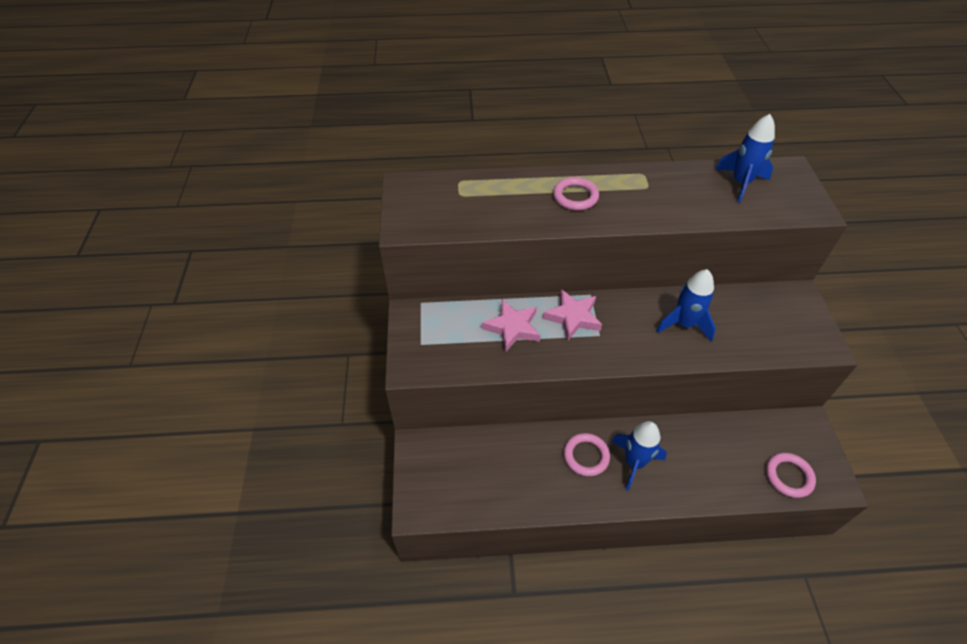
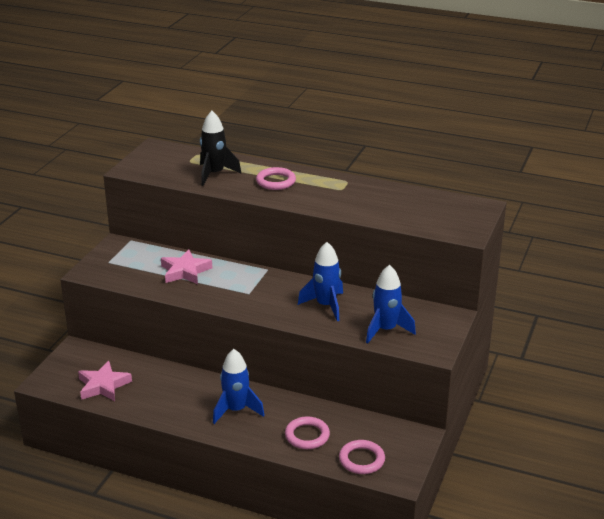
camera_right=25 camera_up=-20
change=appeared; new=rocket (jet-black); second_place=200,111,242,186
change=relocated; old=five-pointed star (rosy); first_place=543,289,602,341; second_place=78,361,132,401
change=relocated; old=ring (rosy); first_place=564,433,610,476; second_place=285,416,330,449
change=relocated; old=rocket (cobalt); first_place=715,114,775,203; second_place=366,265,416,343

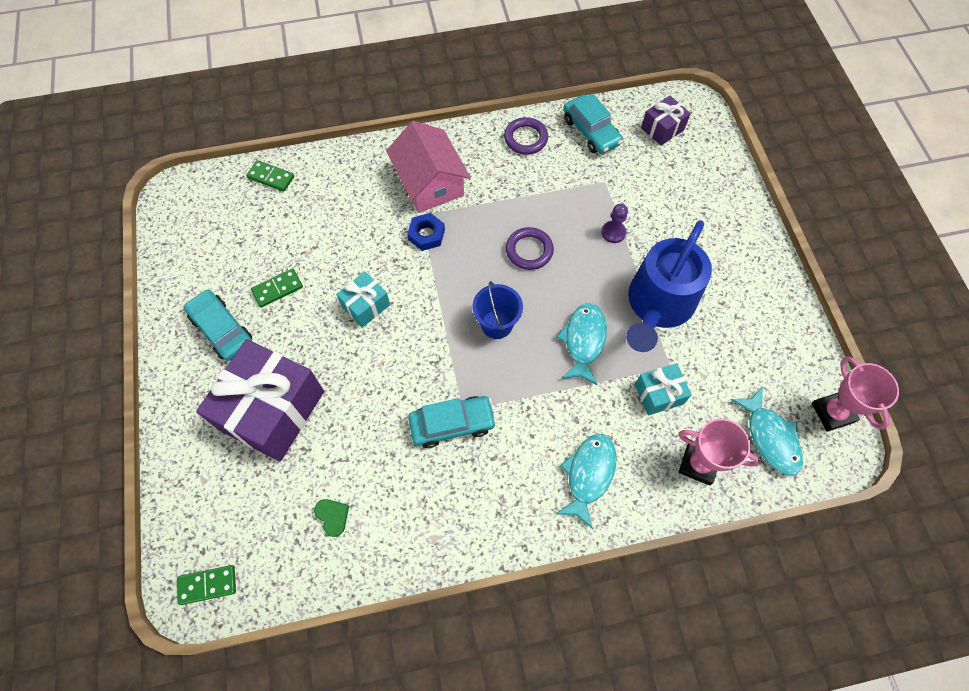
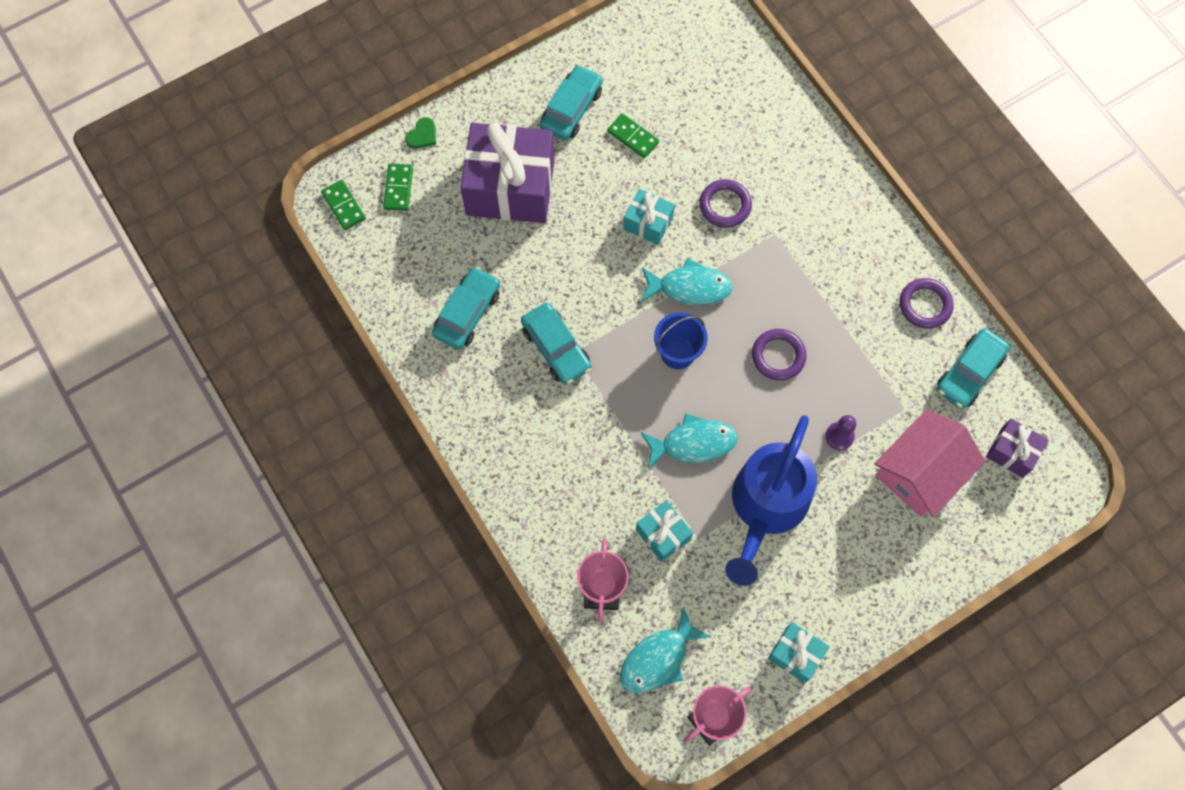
camera_right=70 camera_up=5
change=missing; old=hex nut (cobalt); first_place=407,213,445,251
change=appeared; new=automobile (turquoise); second_place=432,267,500,350
change=appeared; new=ring (violet); second_place=699,179,752,228
change=appeared; new=gift (turquoise); second_place=768,622,830,683
change=relocated; old=domino tile (leaf-green); first_place=246,160,294,192; second_place=383,164,413,211
change=relocated; old=love heart (leaf-green); first_place=314,499,349,537; second_place=405,117,436,149
change=relocated; old=cottage (rosy); first_place=386,121,471,213; second_place=874,410,985,517
change=relocated; old=fish (turquoise); first_place=556,434,617,529; second_place=641,258,733,305
change=spun; old=sprinkling can (cobalt); first_place=626,220,712,352; second_place=725,415,817,586; degrees=-75

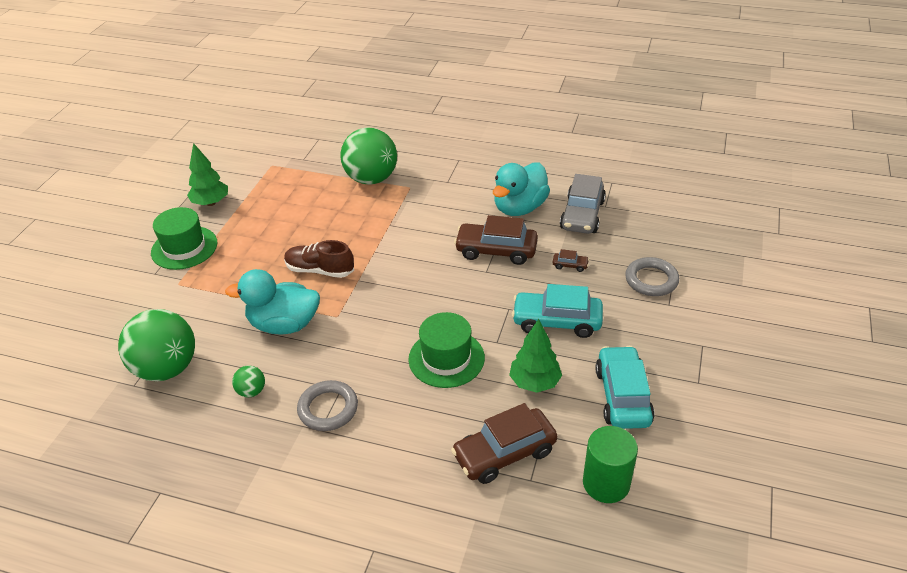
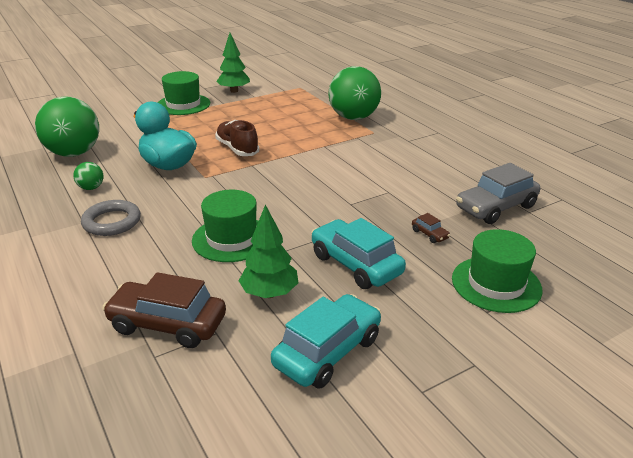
camera_right=40 camera_up=-10
change=missing; old=automobile (dark brown); first_place=454,215,538,265
change=missing; old=toy duck (turquoise); first_place=493,162,550,216
change=missing; old=solid cylinder (leaf-green); first_place=583,426,638,503
change=exchanged; old=ring (gray); new=hat (leaf-green); first_place=625,257,679,296; second_place=452,229,542,313

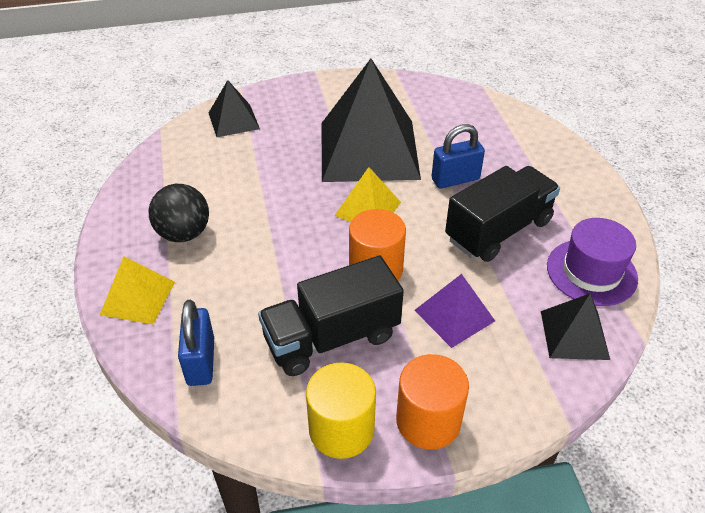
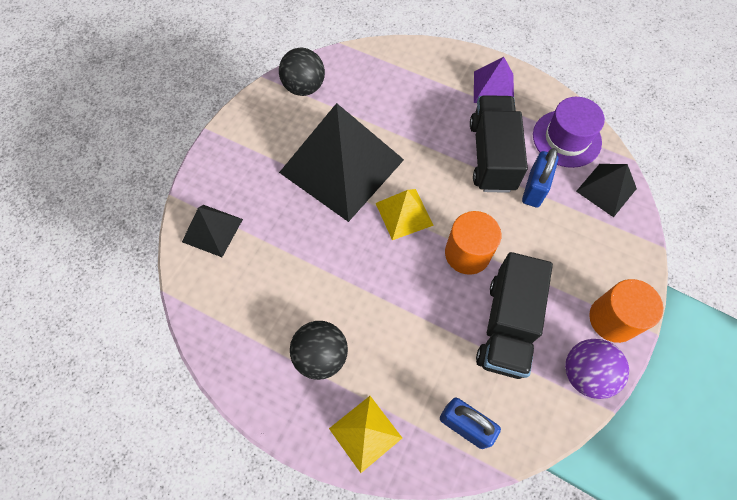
camera_right=-50 camera_up=20
change=appeared; new=play ball (jet-black); second_place=279,48,325,96
change=relocated; old=pyramid shape (violet); first_place=414,274,495,348; second_place=474,57,514,103
change=relocated; old=small lock (cobalt); first_place=432,124,485,188; second_place=522,148,558,208
change=exchanged; old=solid cylinder (bright yellow); new=play ball (violet); first_place=306,362,376,459; second_place=565,339,629,399

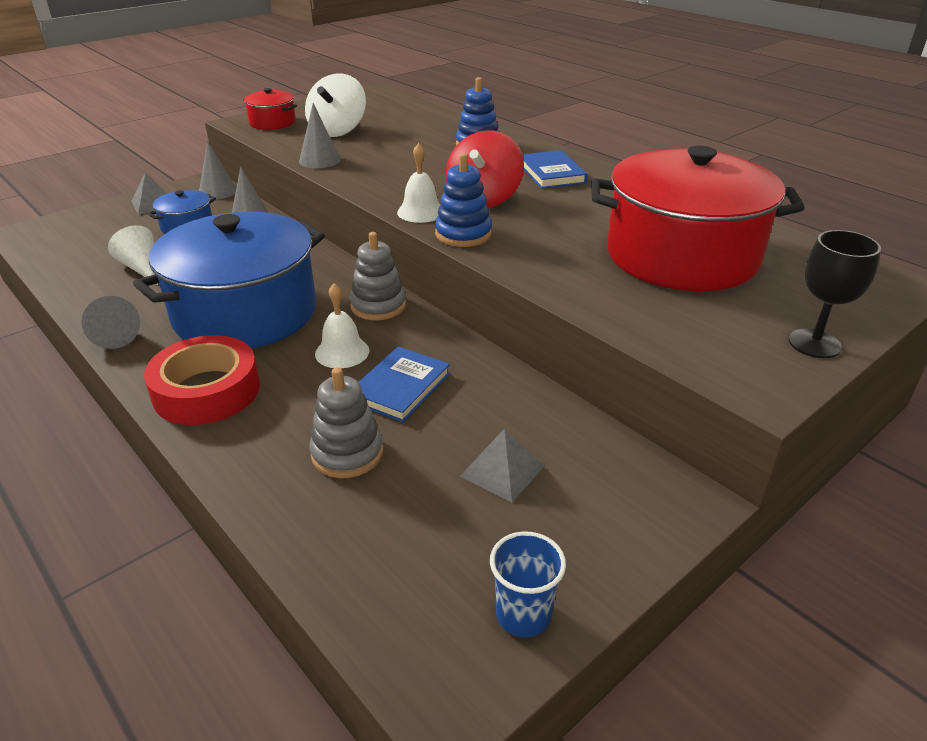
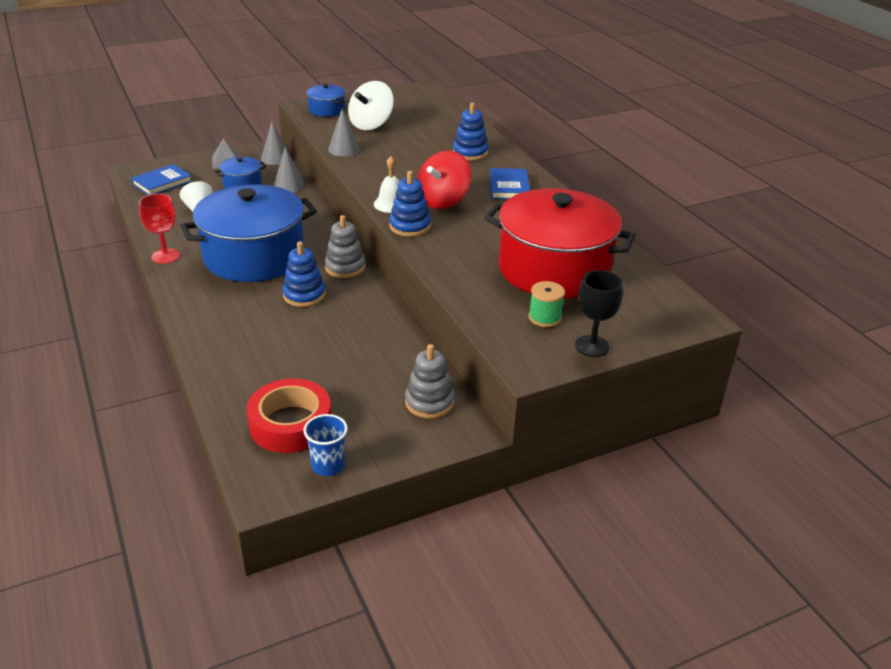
camera_right=15 camera_up=0
change=missing; old=pyramid shape (gray); first_place=460,429,544,502
change=appeared; new=reel of thread (leaf-green); second_place=529,281,565,327
change=relocated; old=tape (red); first_place=144,335,260,425; second_place=247,378,331,453
change=relocated; old=stacking toy (gray); first_place=309,367,383,478; second_place=405,344,455,418
change=relocated; old=hardback (cobalt); first_place=359,346,450,422; second_place=131,164,192,195
change=exchanged; old=solid cone (gray); new=wine glass (red); first_place=81,296,140,349; second_place=139,194,180,264
change=exchanged; old=hand bell (white); new=stacking toy (cobalt); first_place=315,283,369,368; second_place=282,241,326,307
change=colour; old=pot (red); new=pot (cobalt); first_place=243,88,297,130; second_place=306,84,345,117

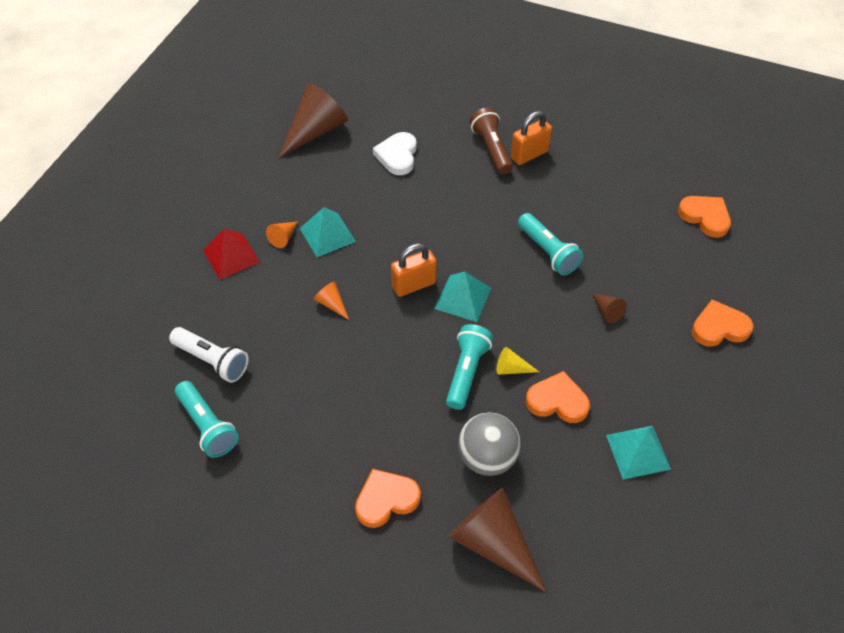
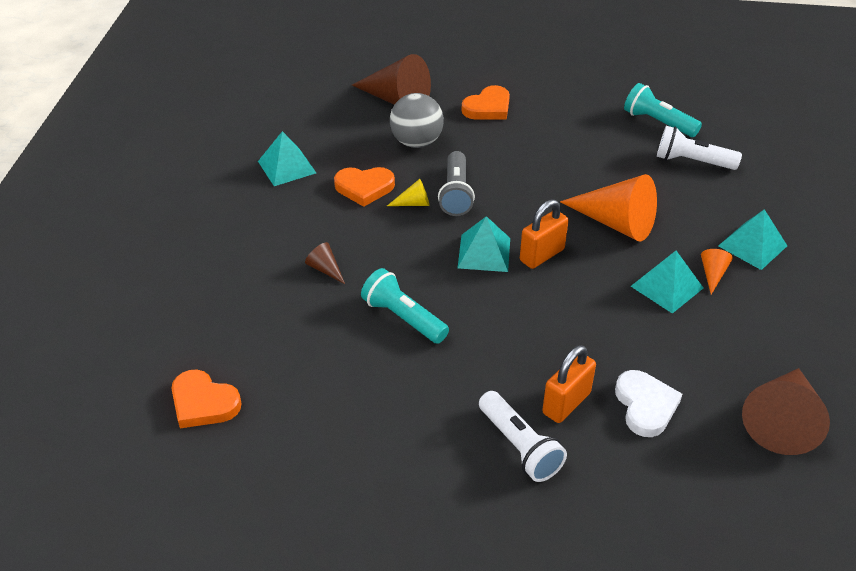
camera_right=165 camera_up=-10
change=missing; old=love heart (orange); first_place=692,299,754,347
change=relocated; old=small lock (orange); first_place=511,111,552,165; second_place=542,345,596,423
change=colour; old=pyramid shape (red); new=pyramid shape (turquoise); first_place=203,229,260,280; second_place=718,209,787,270
change=colour; old=flashlight (turquoise); new=flashlight (gray); first_place=446,324,493,410; second_place=438,151,475,216
change=colour; old=flashlight (dark brown); new=flashlight (white); first_place=470,107,513,174; second_place=479,391,567,482
change=size; old=solid cone (orange); first_place=314,282,349,320; second_place=560,174,657,241; factor=2.23

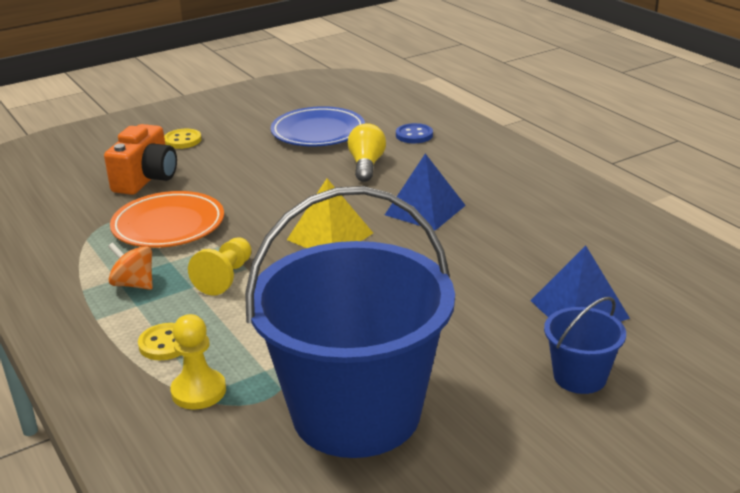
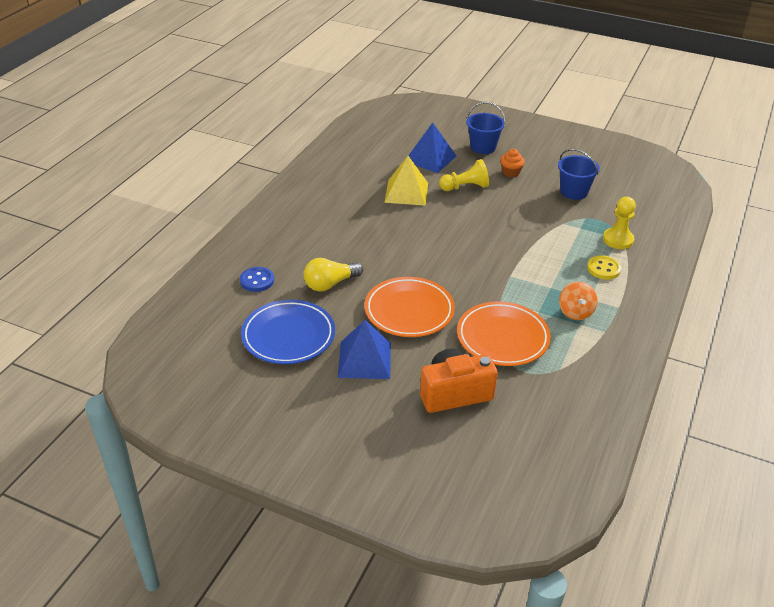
camera_right=-125 camera_up=10
change=missing; old=sewing button (bright yellow); first_place=164,129,202,149
change=appeared; new=dinner plate (orange); second_place=364,277,455,337
change=appeared; new=muffin (orange); second_place=500,149,525,177
change=relocated; old=game pawn (bright yellow); first_place=188,237,252,296; second_place=439,159,489,191
change=relocated; old=pyramid shape (bright yellow); first_place=287,179,373,248; second_place=384,156,428,206
change=relocated; old=pyramid shape (cobalt); first_place=385,153,466,231; second_place=338,320,391,379
change=size; old=bucket (cobalt); first_place=245,186,455,458; second_place=558,149,600,200; factor=0.42

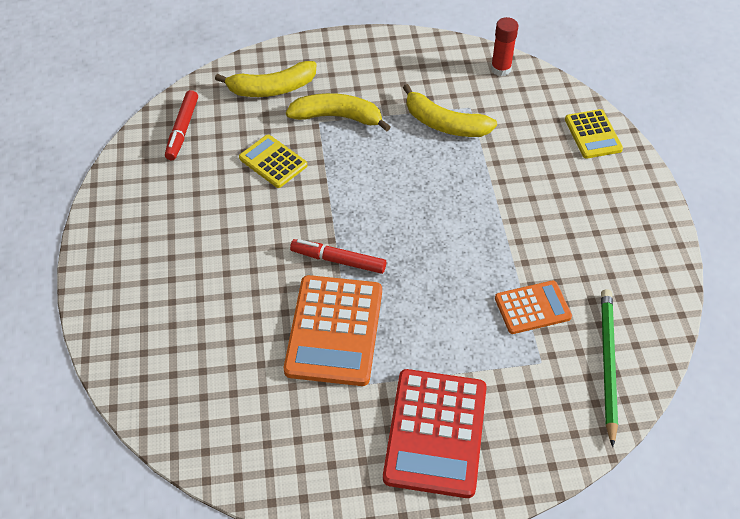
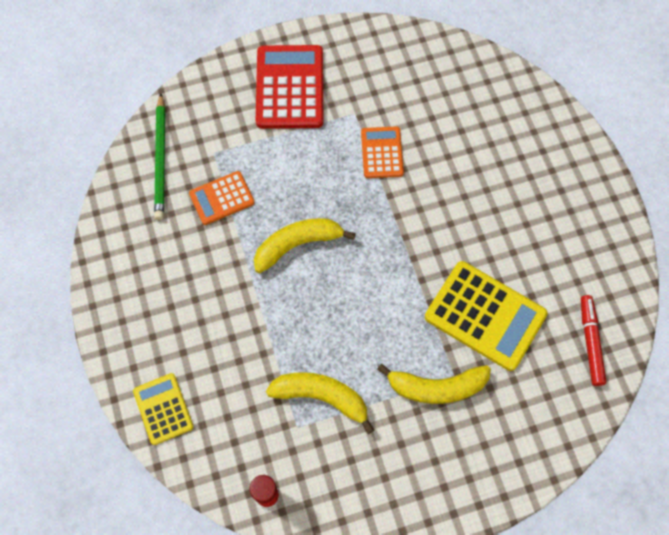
camera_right=170 camera_up=15
change=missing; old=felt pen (red); first_place=290,239,386,274
change=relocated; old=banana fruit (bright yellow); first_place=215,61,316,97; second_place=254,218,356,273
change=size; old=calculator (bright yellow); first_place=239,135,307,188; second_place=425,261,548,371; factor=1.74
change=size; old=calculator (orange); first_place=284,275,382,386; second_place=361,126,404,178; factor=0.57

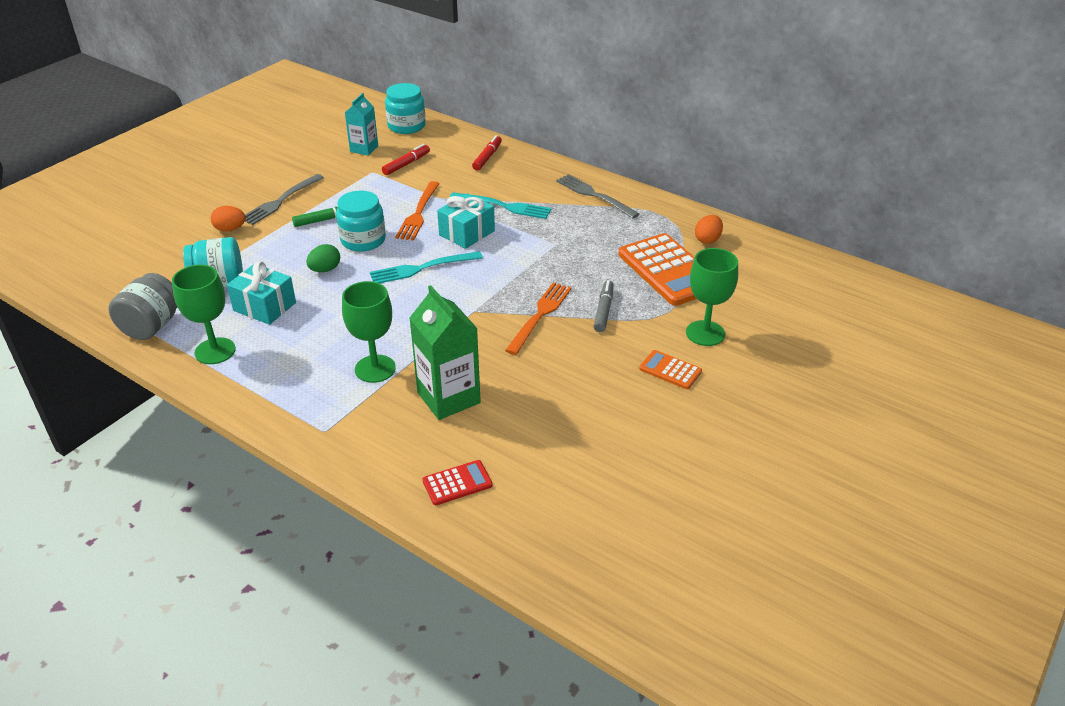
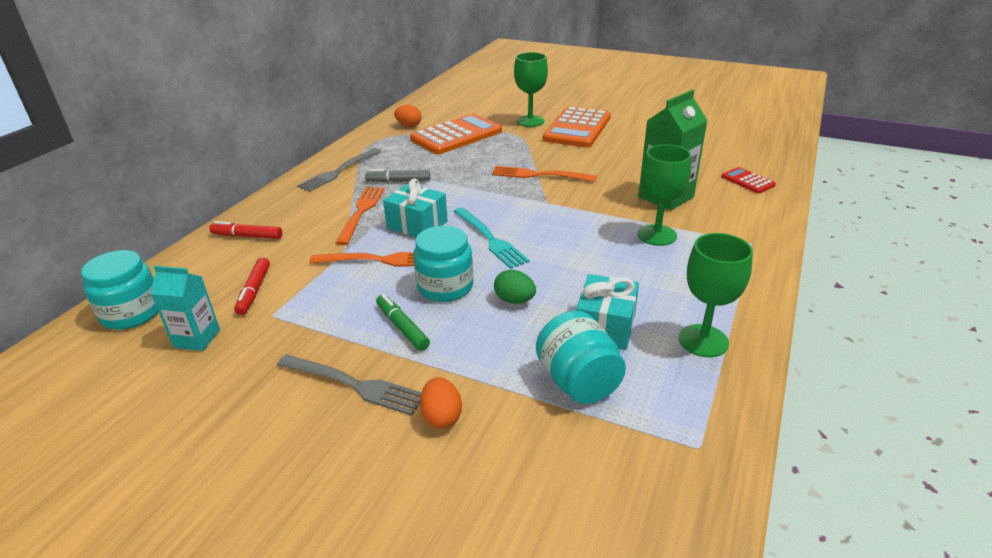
camera_right=-100 camera_up=-5
change=missing; old=jam jar (gray); first_place=108,273,177,340
change=relocated; old=felt pen (gray); first_place=594,280,614,332; second_place=365,169,430,182
change=colour; old=dinner fork (turquoise); new=dinner fork (orange); first_place=449,192,552,219; second_place=336,187,384,245
change=spun; old=felt pen (red); first_place=382,144,430,175; second_place=234,257,270,315; degrees=-120
change=size; old=calculator (orange); first_place=639,350,702,389; second_place=543,107,611,148; factor=2.09

